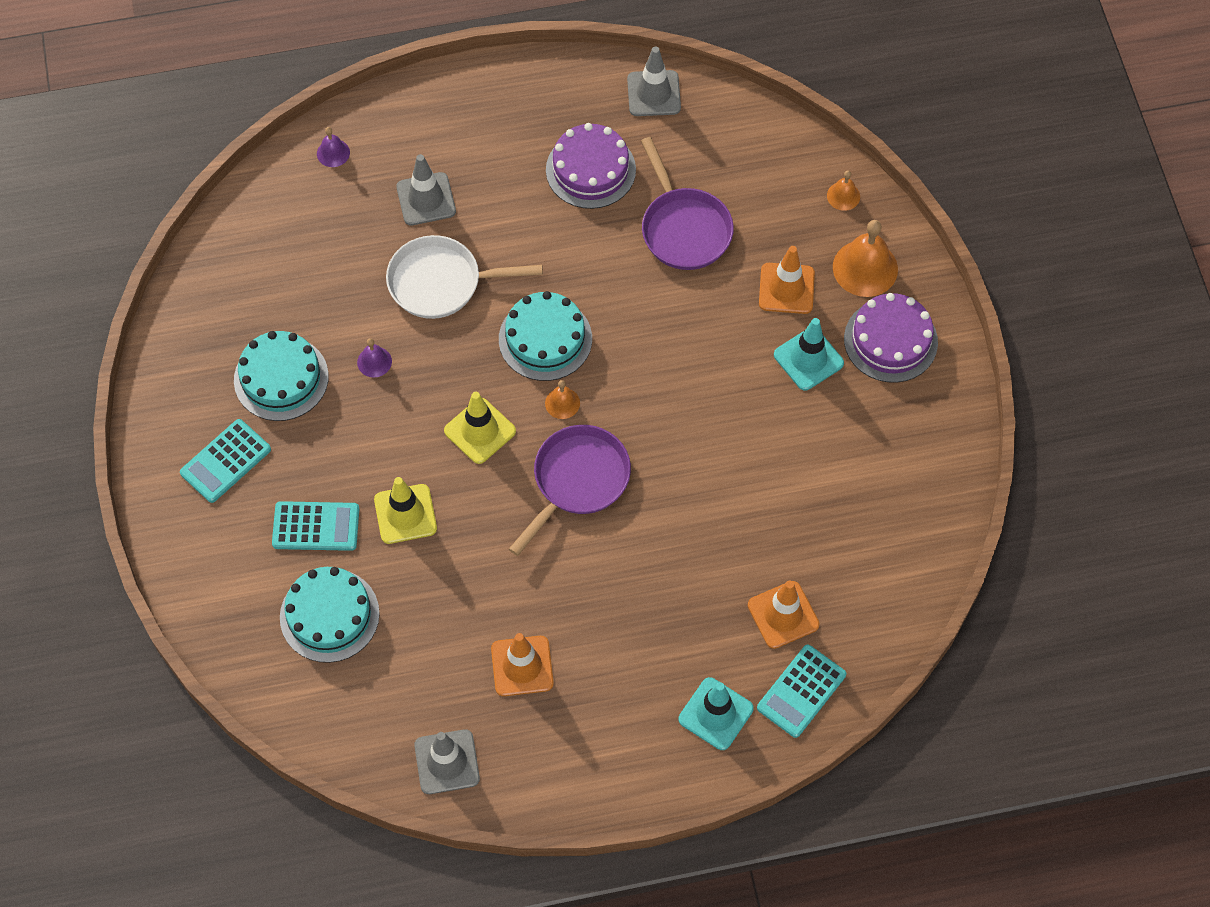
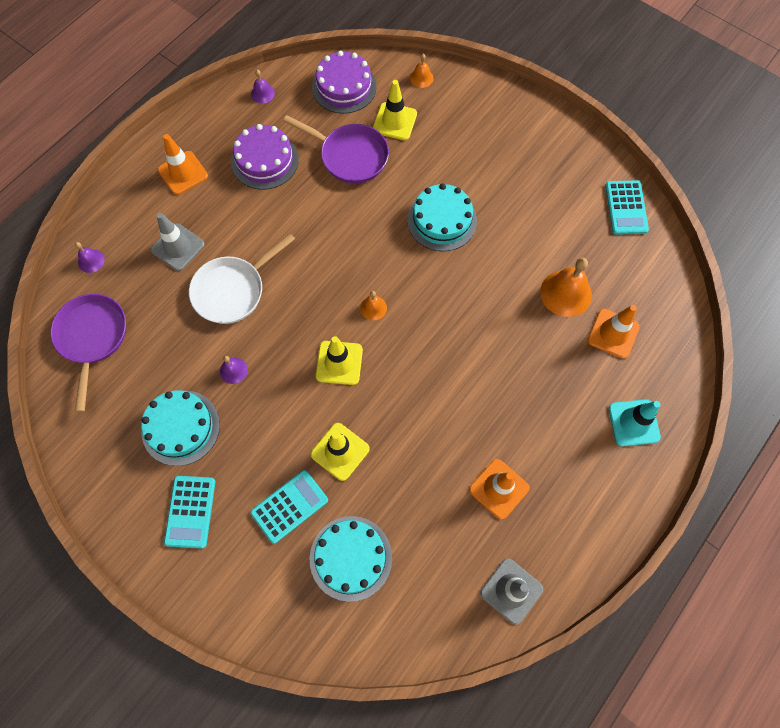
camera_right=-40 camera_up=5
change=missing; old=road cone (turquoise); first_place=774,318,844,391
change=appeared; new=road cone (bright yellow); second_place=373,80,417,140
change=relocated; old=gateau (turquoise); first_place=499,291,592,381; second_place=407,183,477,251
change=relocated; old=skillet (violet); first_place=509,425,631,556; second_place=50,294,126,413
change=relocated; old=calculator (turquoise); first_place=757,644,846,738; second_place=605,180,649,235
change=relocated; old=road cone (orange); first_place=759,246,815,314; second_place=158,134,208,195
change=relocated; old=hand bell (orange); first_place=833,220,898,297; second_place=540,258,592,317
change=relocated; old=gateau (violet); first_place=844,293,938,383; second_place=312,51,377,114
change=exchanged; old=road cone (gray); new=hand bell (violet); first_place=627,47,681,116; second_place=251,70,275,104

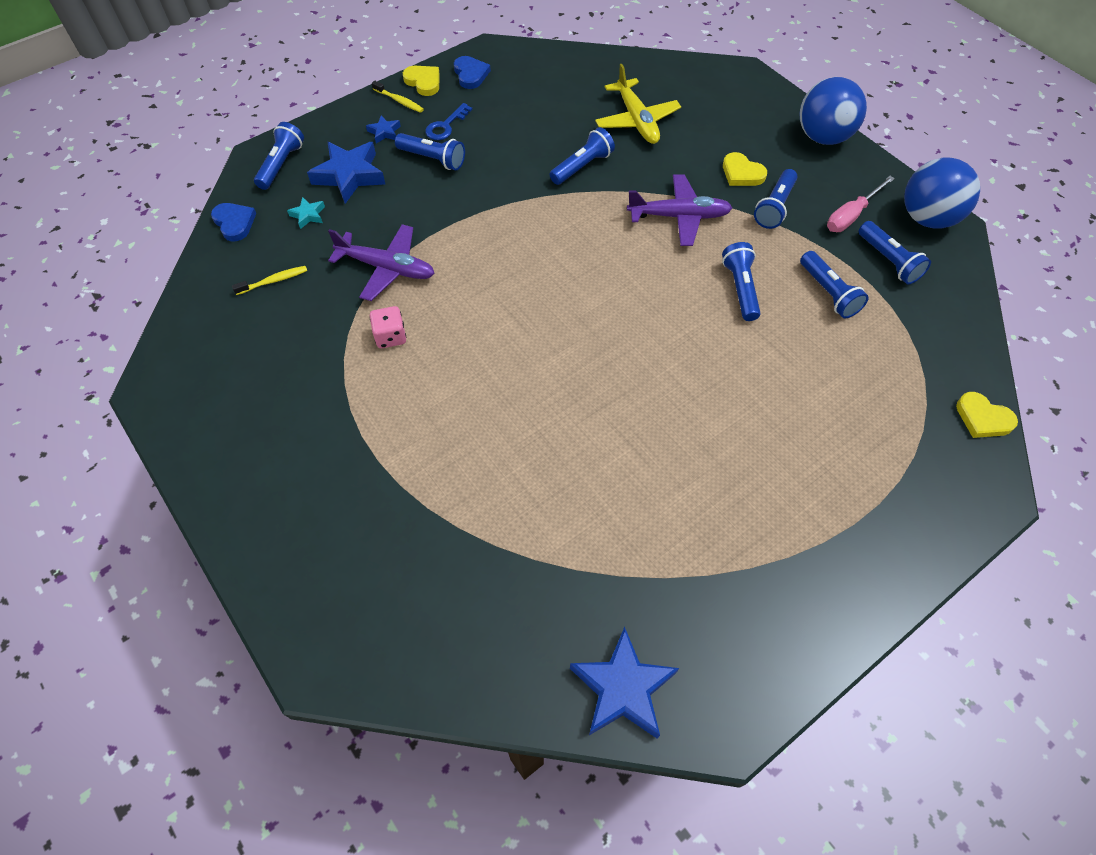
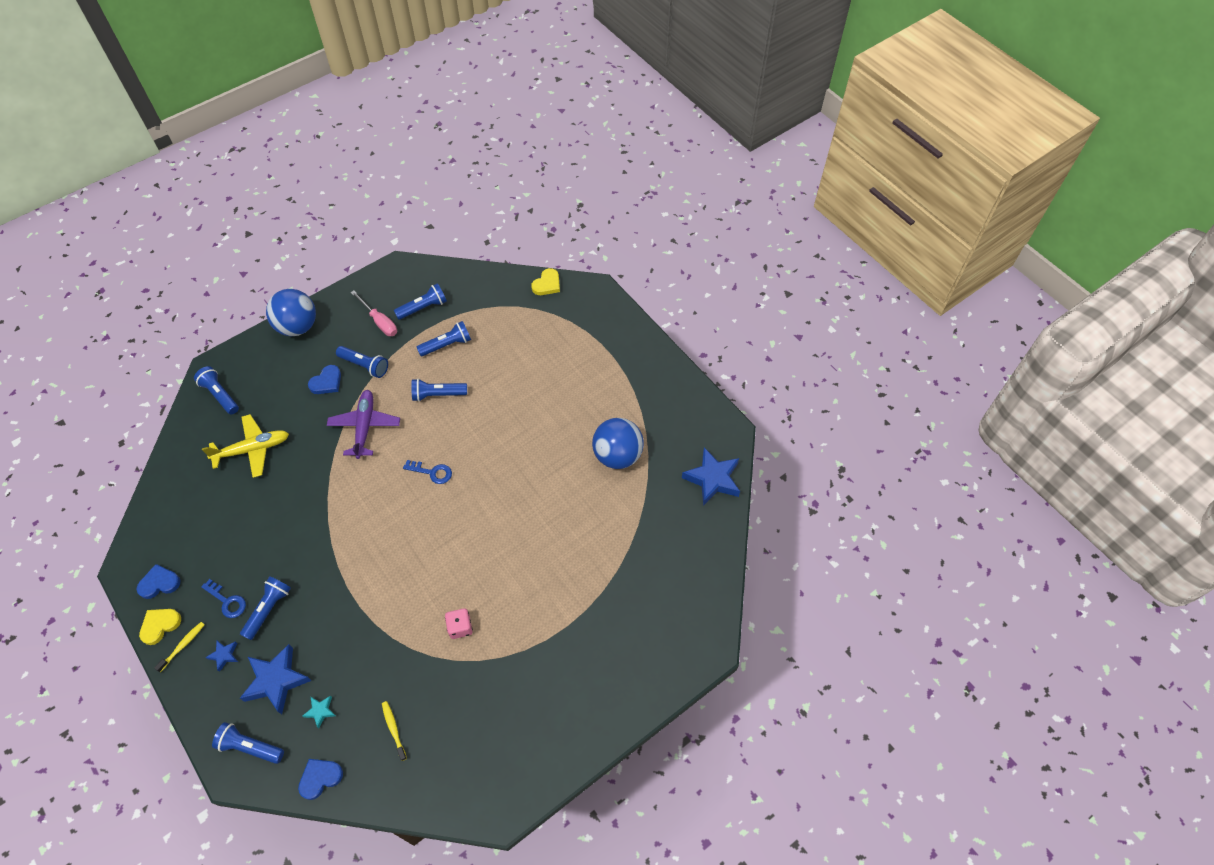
camera_right=-90 camera_up=0
change=missing; old=aeroplane (violet); first_place=328,224,435,301
change=appeared; new=latchkey (cobalt); second_place=403,460,452,484
change=relocated; old=flashlight (cobalt); first_place=549,127,615,185; second_place=194,366,239,415
change=relocated; old=play ball (cobalt); first_place=904,158,980,228; second_place=592,418,644,469
change=colour; old=love heart (bright yellow); new=love heart (cobalt); first_place=723,152,767,186; second_place=308,365,341,394

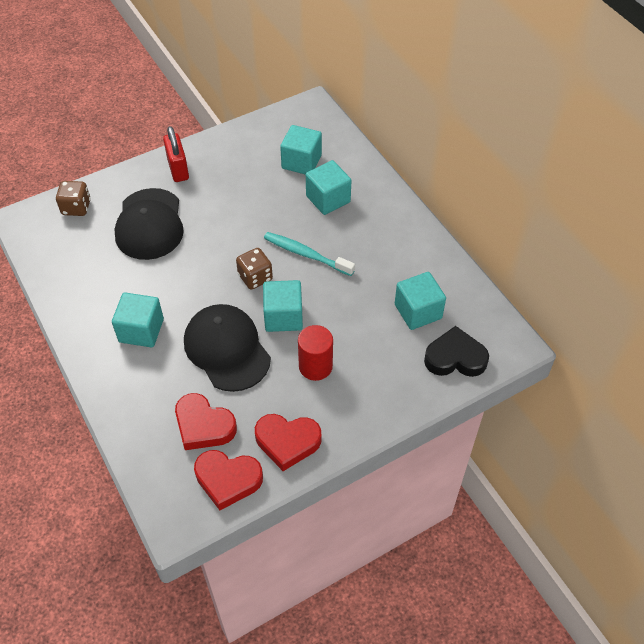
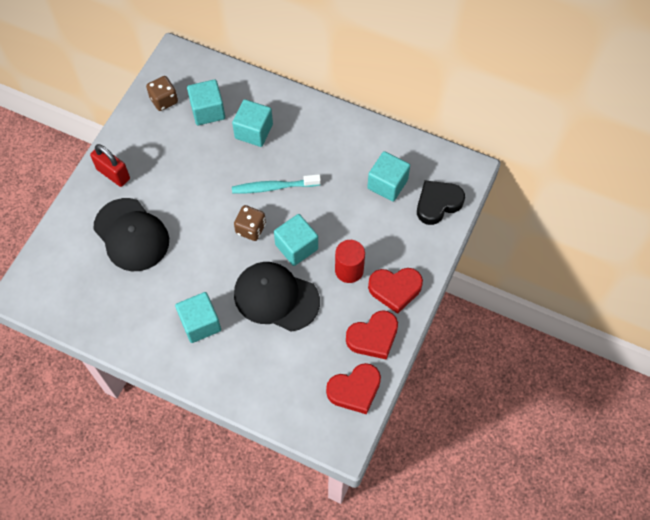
camera_right=-35 camera_up=10
change=relocated; old=dice (dark brown); first_place=56,181,91,216; second_place=146,76,178,111
change=relocated; old=love heart (red); first_place=175,393,237,450; second_place=368,268,423,314

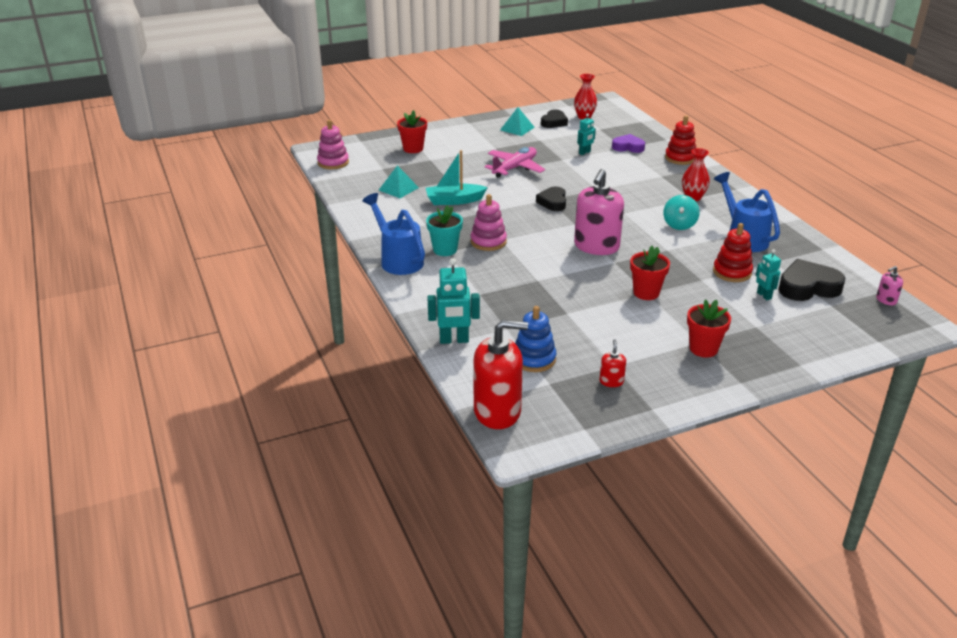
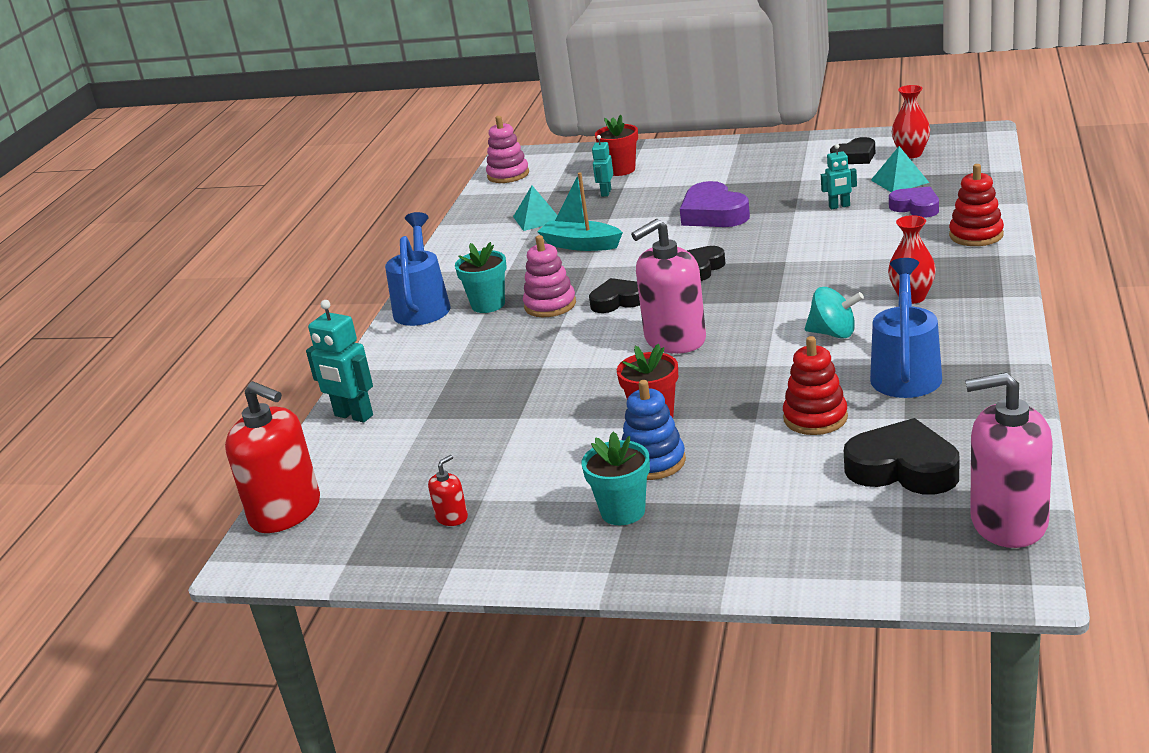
camera_right=40 camera_up=-5
change=appeared; new=love heart (jet-black); second_place=589,278,640,313
change=relocated; old=pyramid shape (turquoise); first_place=500,107,535,136; second_place=871,146,929,192
change=relocated; old=stacking toy (cobalt); first_place=515,306,556,372; second_place=622,380,686,480
change=relocated; old=robot (turquoise); first_place=756,249,781,300; second_place=592,135,613,197
change=exchanged; old=aeroplane (rosy); new=love heart (violet); first_place=484,147,545,178; second_place=680,181,750,227
change=colour; old=potted plant (red); new=potted plant (turquoise); first_place=687,299,731,357; second_place=582,432,650,525
change=spun; old=toy top (turquoise); first_place=663,195,700,230; second_place=805,287,864,339; degrees=-120
change=size; old=soap dispenser (rosy); first_place=876,266,903,305; second_place=965,372,1053,548; factor=2.32

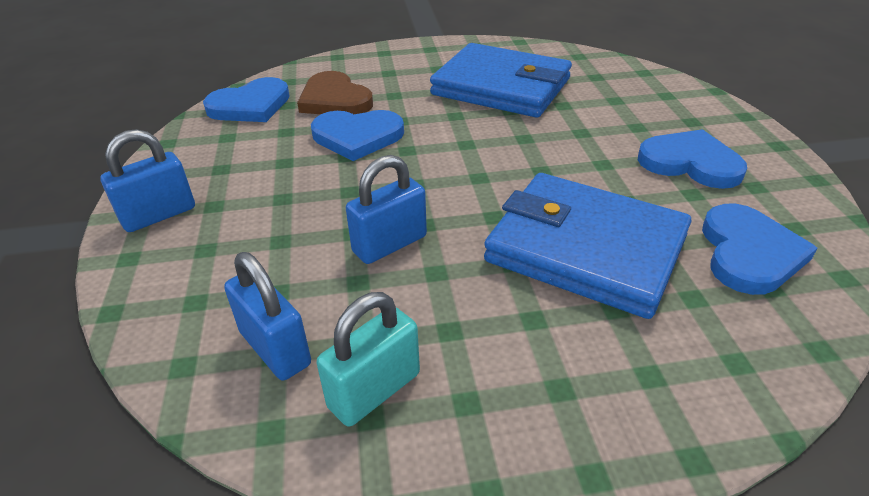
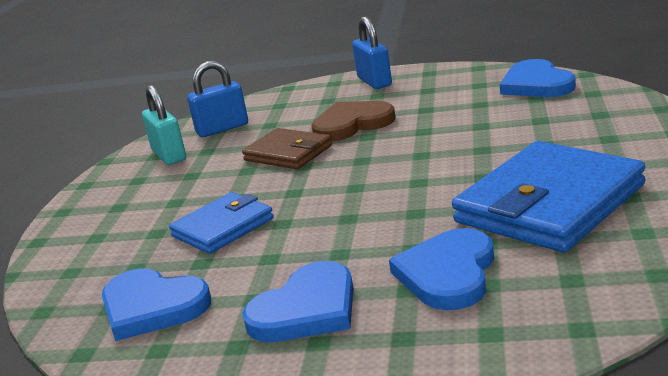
camera_right=110 camera_up=-15
change=relocated; old=love heart (dark brown); first_place=297,71,373,114; second_place=311,101,396,142
change=relocated; old=love heart (cobalt); first_place=311,110,404,161; second_place=389,228,494,310
change=exchanged; old=small lock (cobalt); new=wallet (dark brown); first_place=346,155,427,264; second_place=242,128,332,169
change=size; old=wallet (cobalt); first_place=484,173,691,319; second_place=169,192,274,254; factor=0.57

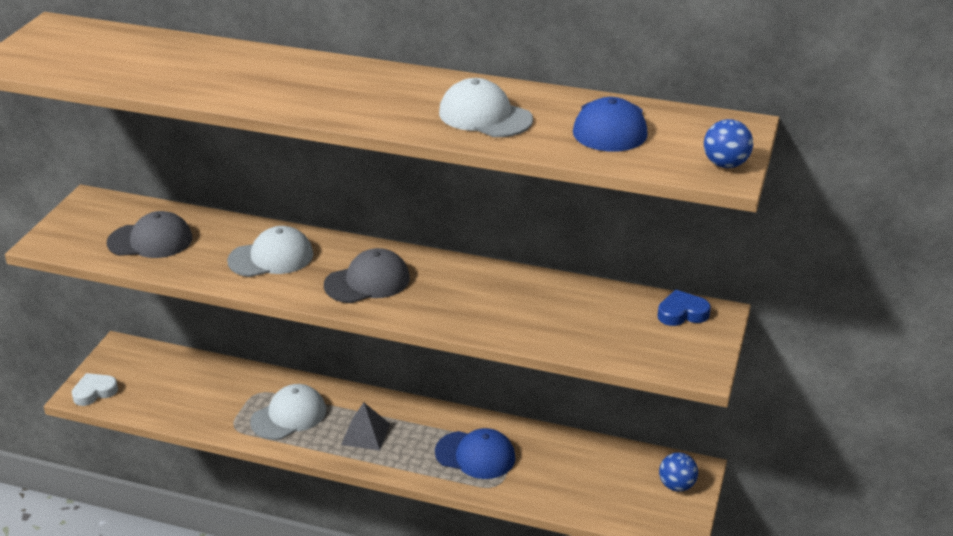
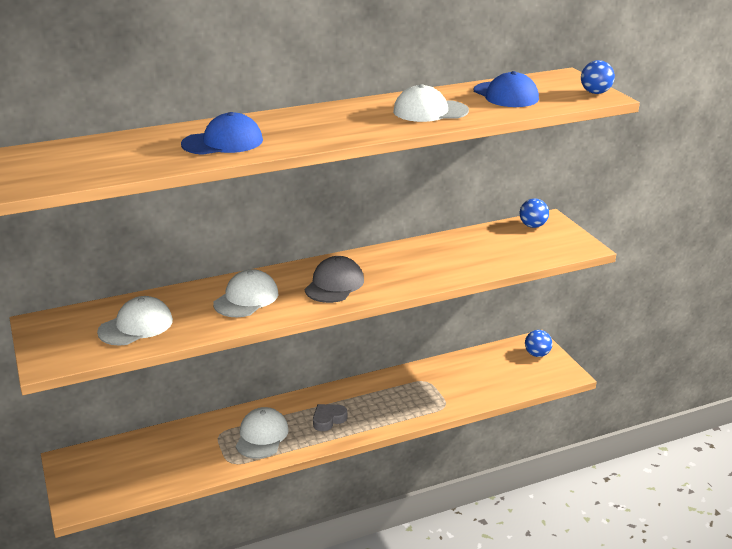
camera_right=-40 camera_up=-5
change=missing; old=love heart (white); first_place=72,373,118,406
change=relocated; old=cap (cobalt); first_place=435,428,515,479; second_place=181,112,263,155
change=exchanged; old=pyramid shape (gray); new=love heart (gray); first_place=341,403,390,451; second_place=313,404,347,431
change=exchanged; old=love heart (cobalt); new=play ball (cobalt); first_place=658,290,711,326; second_place=520,198,549,228
change=colour; old=cap (gray); new=cap (white); first_place=107,211,192,258; second_place=97,296,173,346

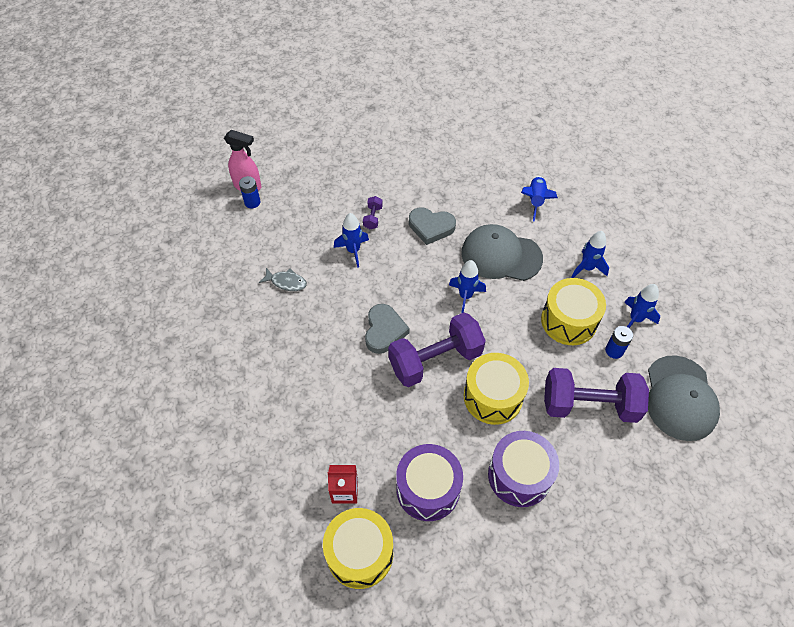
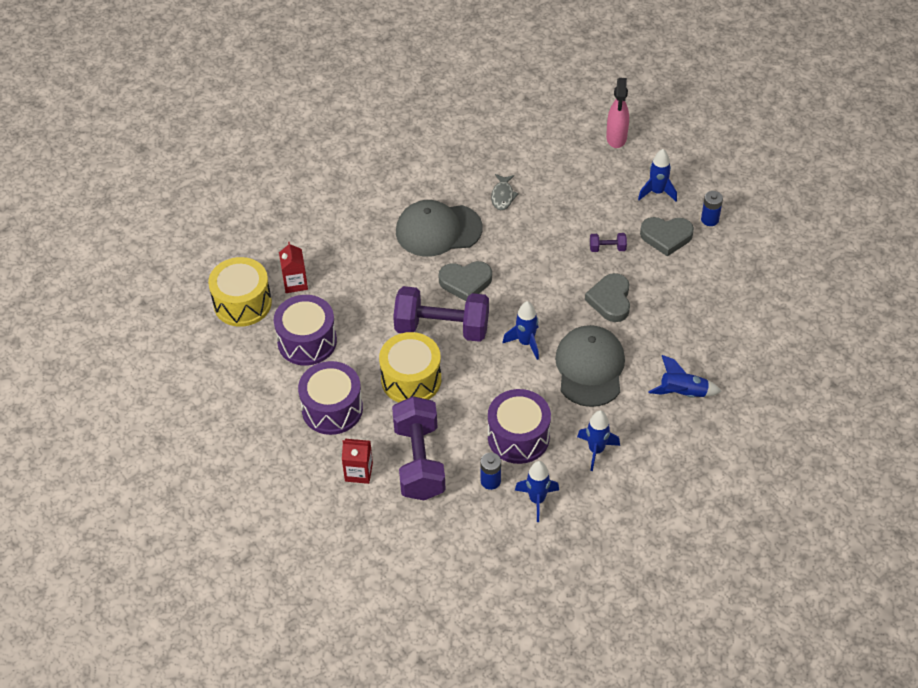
camera_right=80 camera_up=-5
change=appeared; new=milk carton (red); second_place=342,439,373,484
change=appeared; new=love heart (gray); second_place=640,217,694,257
change=relocated; old=power cell (cobalt); first_place=239,176,260,208; second_place=701,191,723,226
change=relocated; old=rocket (cobalt); first_place=334,213,369,268; second_place=638,149,677,202
change=relocated; old=cap (gray); first_place=648,355,720,441; second_place=396,200,483,257
change=colour; old=toy drum (bright yellow); new=toy drum (violet); first_place=541,278,606,345; second_place=488,389,551,464
change=spun; old=hand weight (violet); first_place=388,312,486,387; second_place=393,286,489,342; degrees=-45

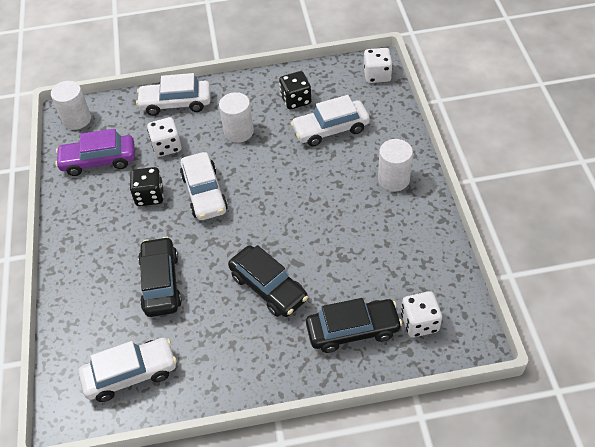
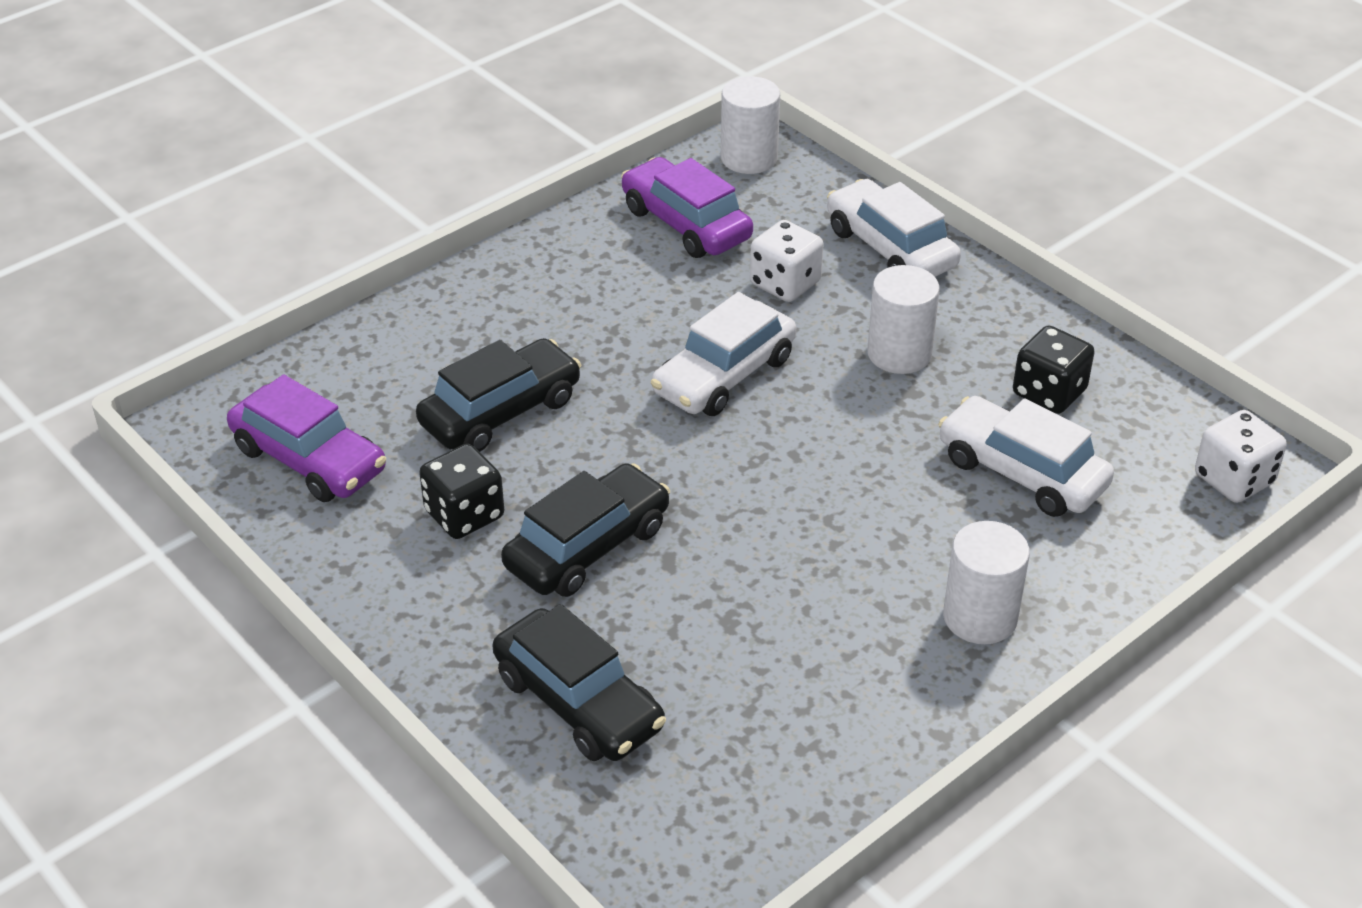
camera_right=55 camera_up=-10
change=missing; old=dice (white); first_place=401,291,442,338
change=relocated; old=dice (jet-black); first_place=130,167,164,206; second_place=419,444,504,539
change=colour; old=automobile (white); new=automobile (violet); first_place=79,338,177,402; second_place=227,374,386,502
change=spun; old=automobile (jet-black); first_place=228,245,308,317; second_place=501,463,670,597; degrees=-150

